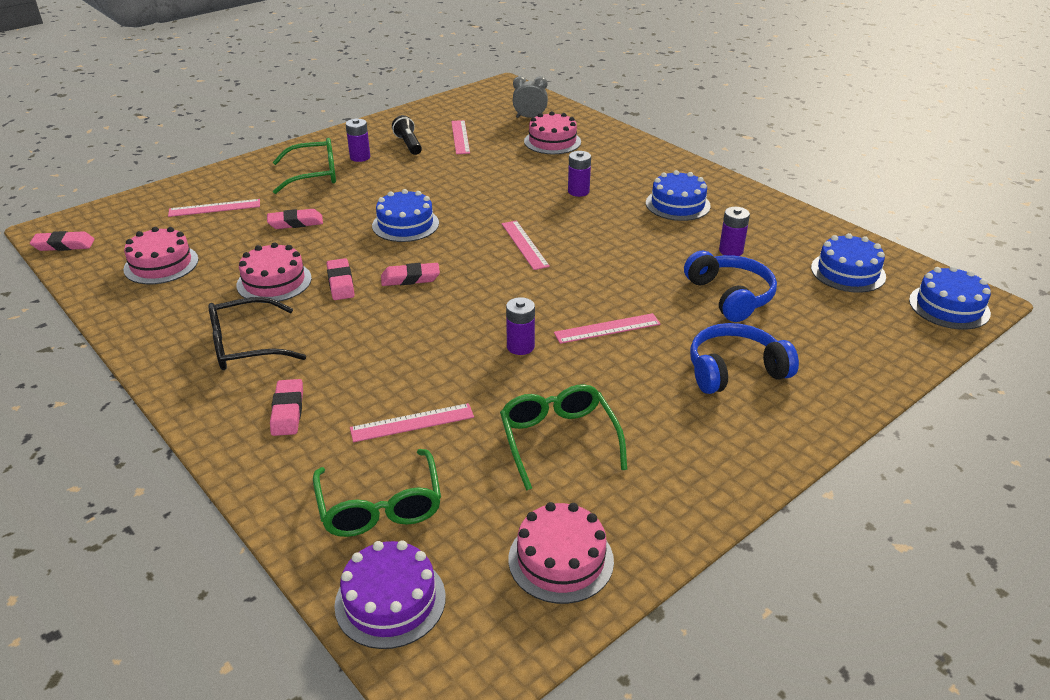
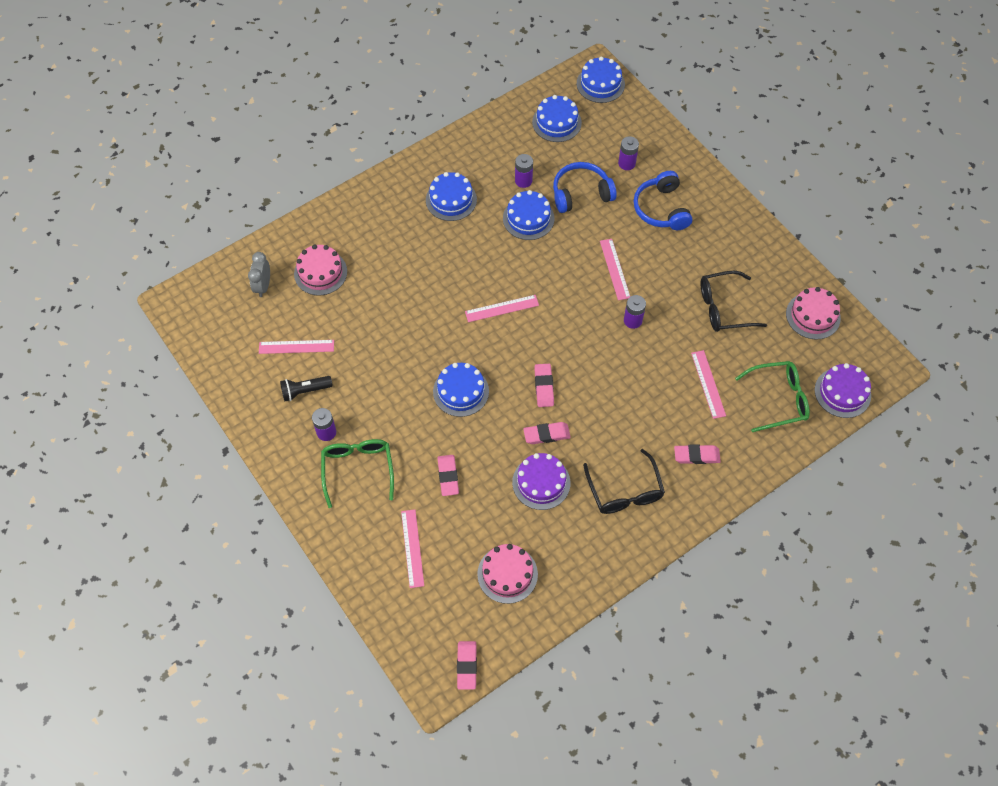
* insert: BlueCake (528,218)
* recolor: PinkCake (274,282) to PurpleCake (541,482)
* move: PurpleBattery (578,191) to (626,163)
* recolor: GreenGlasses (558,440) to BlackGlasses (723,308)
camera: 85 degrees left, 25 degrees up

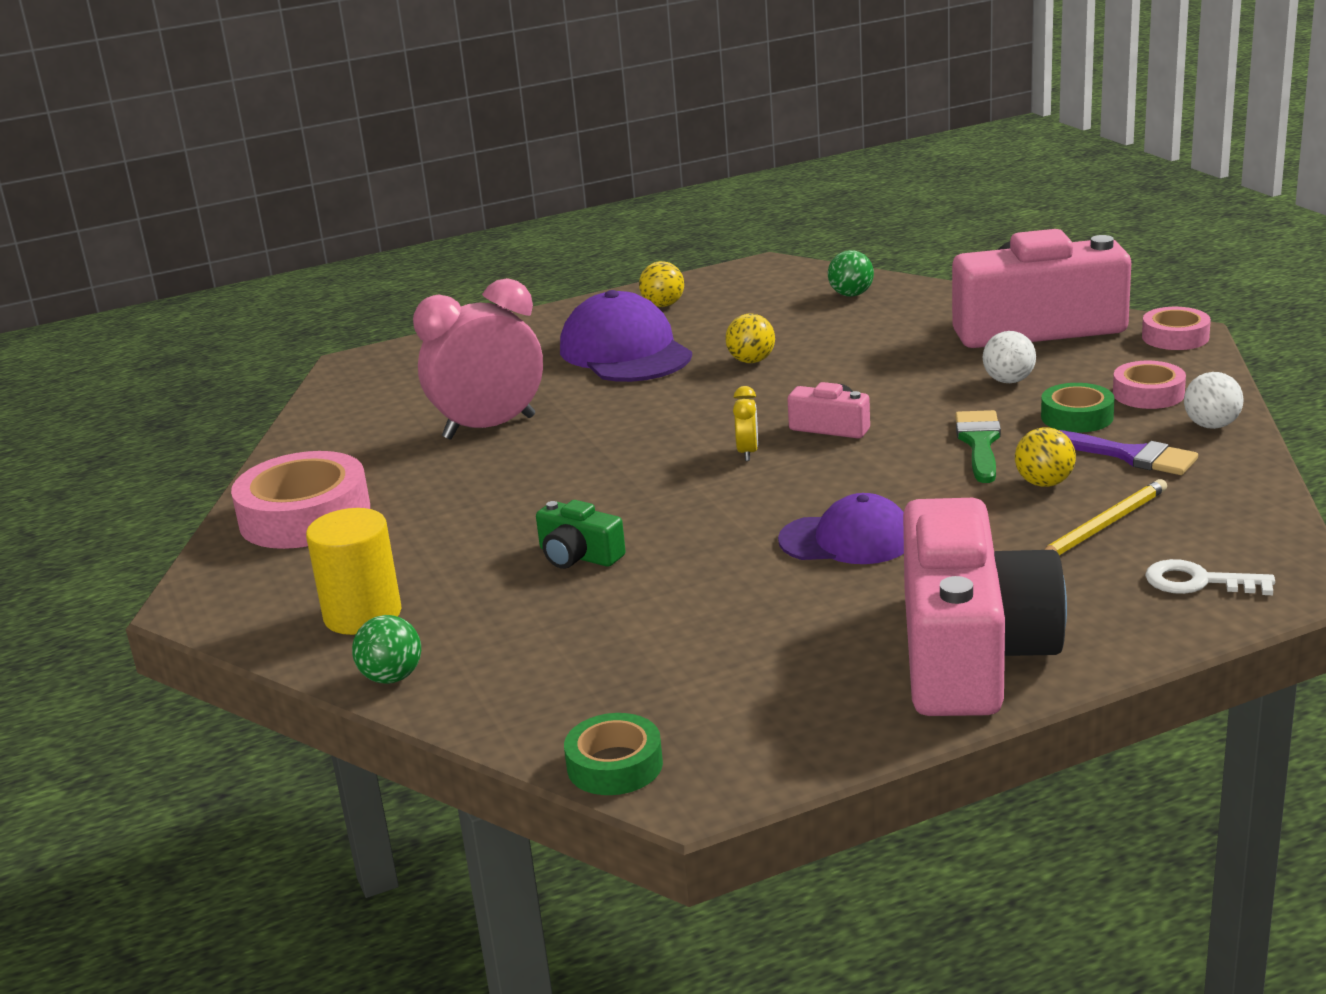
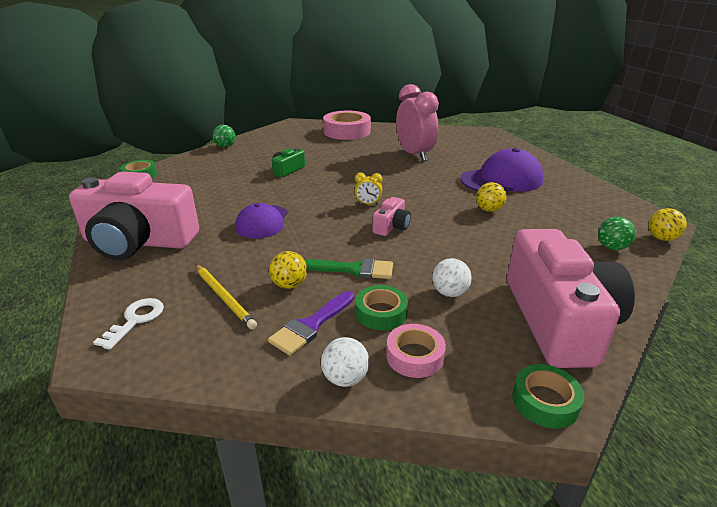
* recolor: PinkTape (1175,337) to GreenTape (545,401)
* move: YellowBall (663,305) to (661,238)
* delete: YellowCylinder (362,615)
camera: 90 degrees right, 5 degrees up

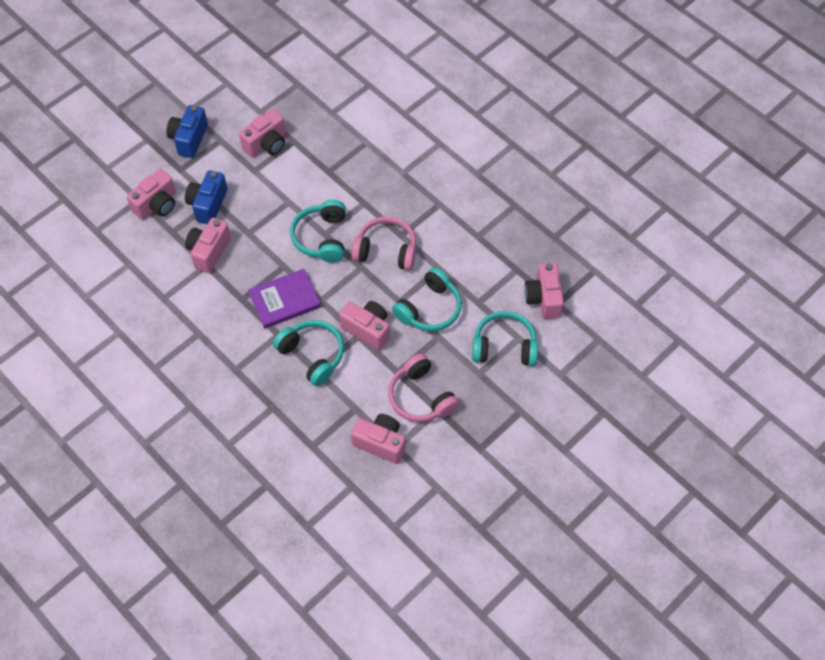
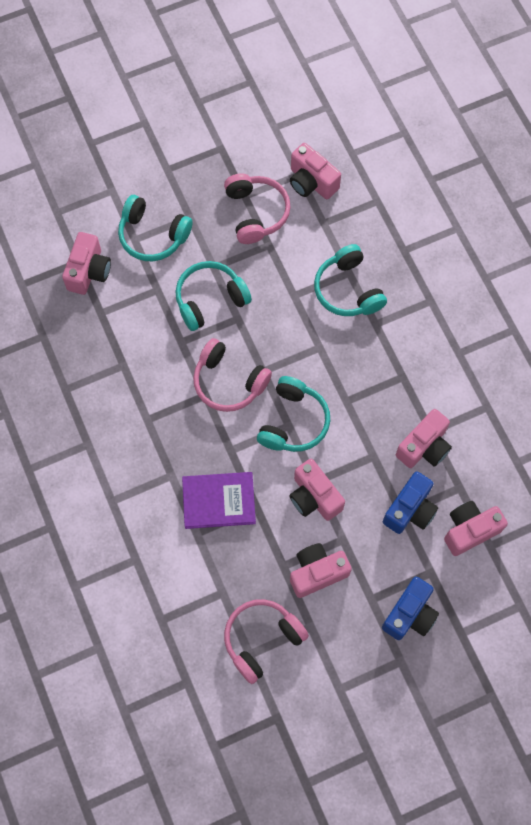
* move: PurpleBook (285,300) to (219,501)
* insert: PinkHeadphones (262,639)
* move: PinkCamera (367,329) to (314,497)
camera: 160 degrees left, 10 degrees up

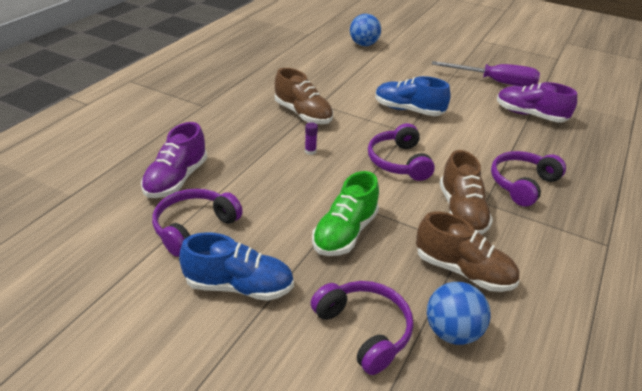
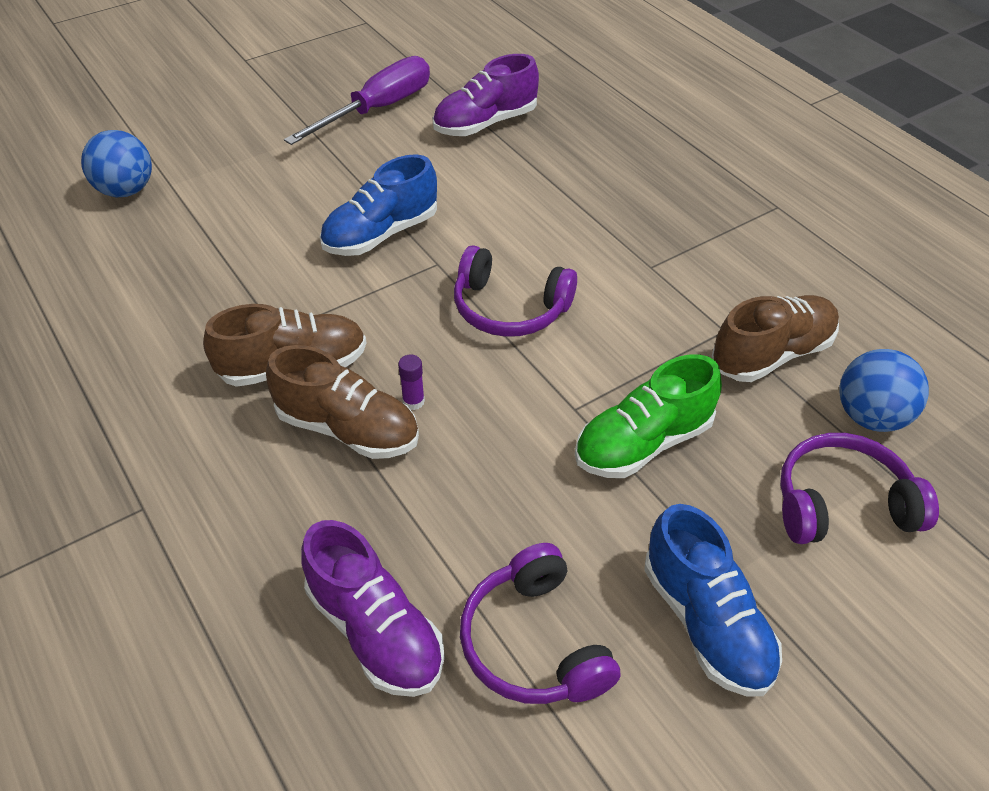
* move: BrownShoe (461,211) to (348,429)
* rotate: GreenShoe (345,233) = (643,443) 90 degrees clockwise
* rotate: BlueShoe (239,286) = (706,622) 120 degrees clockwise
* delete: PurpleHeadphones (522,184)
camera: 60 degrees left, 10 degrees up

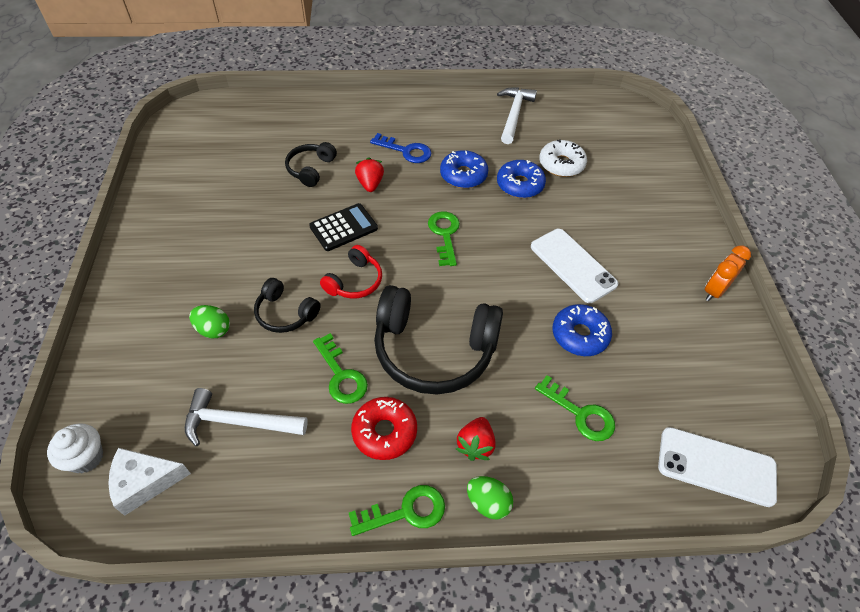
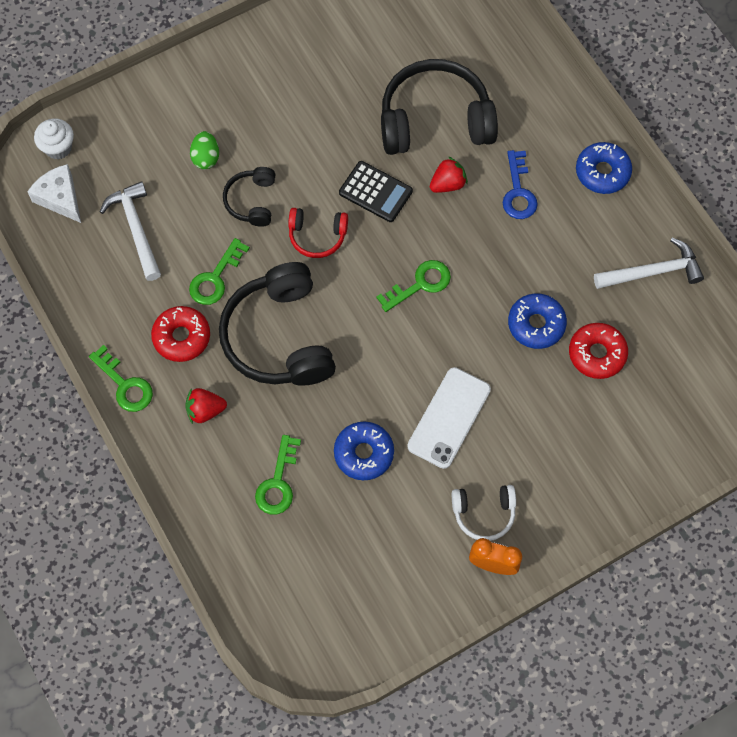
* resize: BlackHeadphones (310,169) = (435,120) x1.98
* insert: WhiteHeadphones (484,513)
* recolor: WhiteDonut (561,164) to RedDonut (597,354)
* move: BlueDonut (463,175) to (602,172)
* delete: GreenEgg (488,503)
* delete: WhitePhone (716,466)
camera: 65 degrees right, 15 degrees up

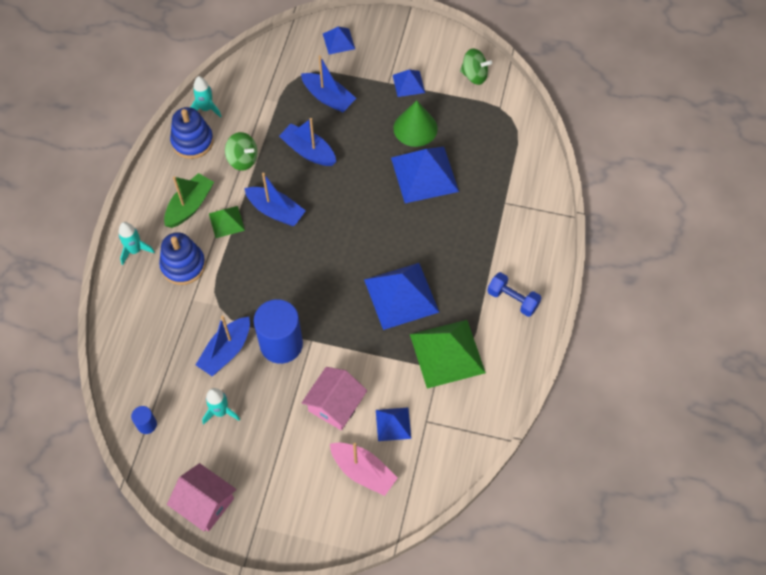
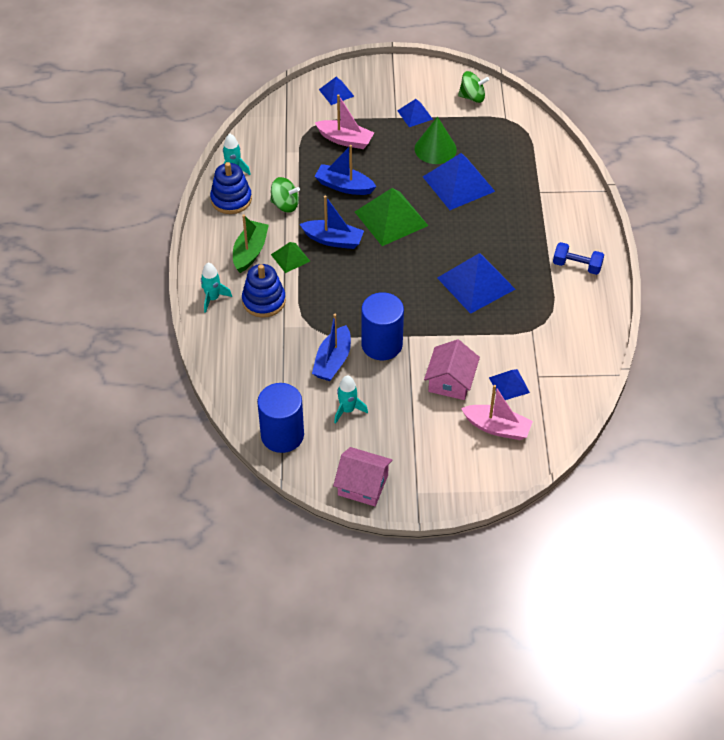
* resize: BlueCylinder (147,424) = (282,435) x2.23
* recolor: BlueBoat (328,98) to PinkBoat (345,140)
* move: GreenPyramid (447,353) to (391,218)
camera: 15 degrees left, 10 degrees down

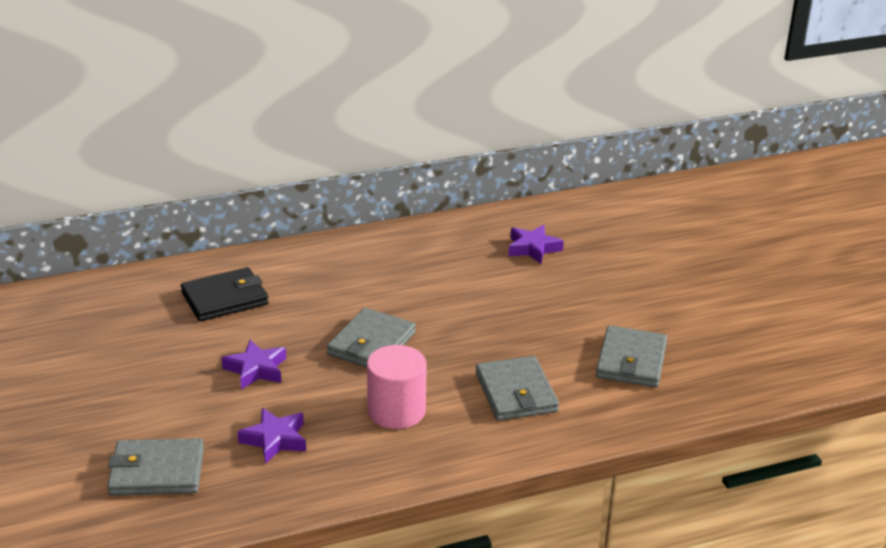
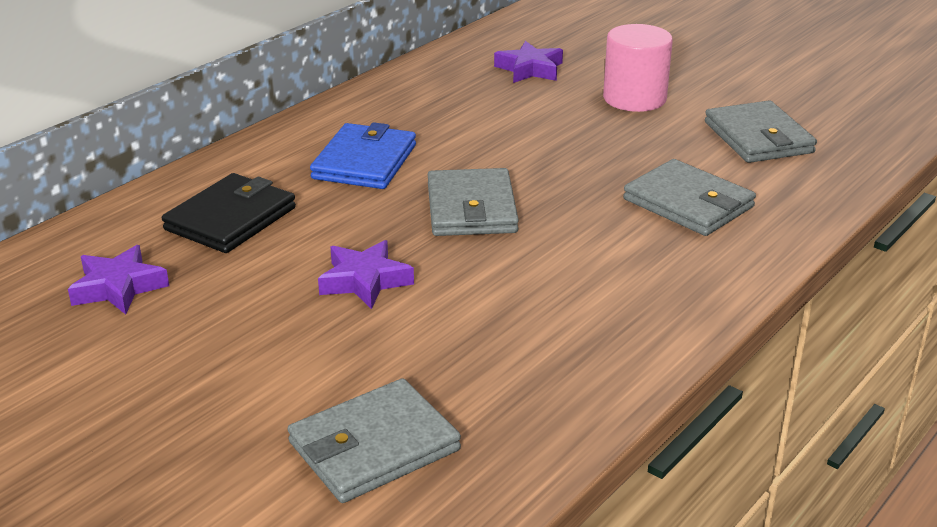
* move: PurpleStar (275,439) to (118,287)
* insert: BlueWallet (364,162)
* move: PinkCylinder (396,411) to (634,98)
camera: 30 degrees left, 0 degrees up

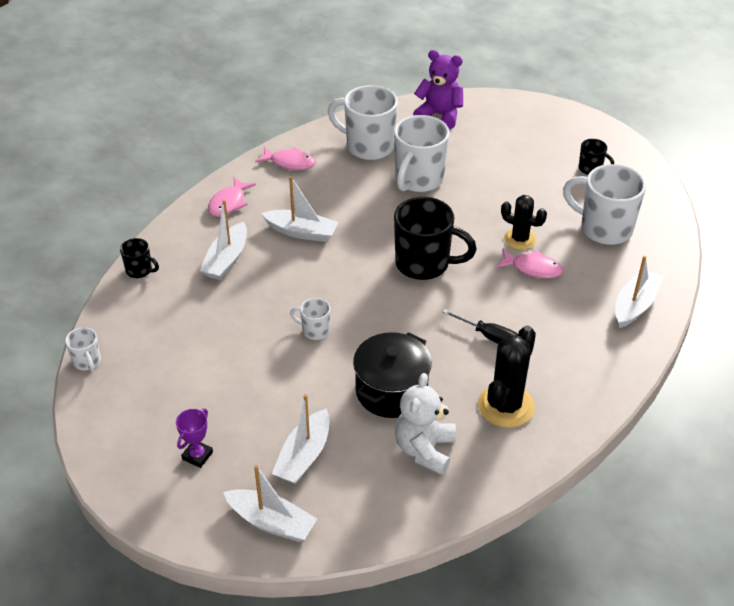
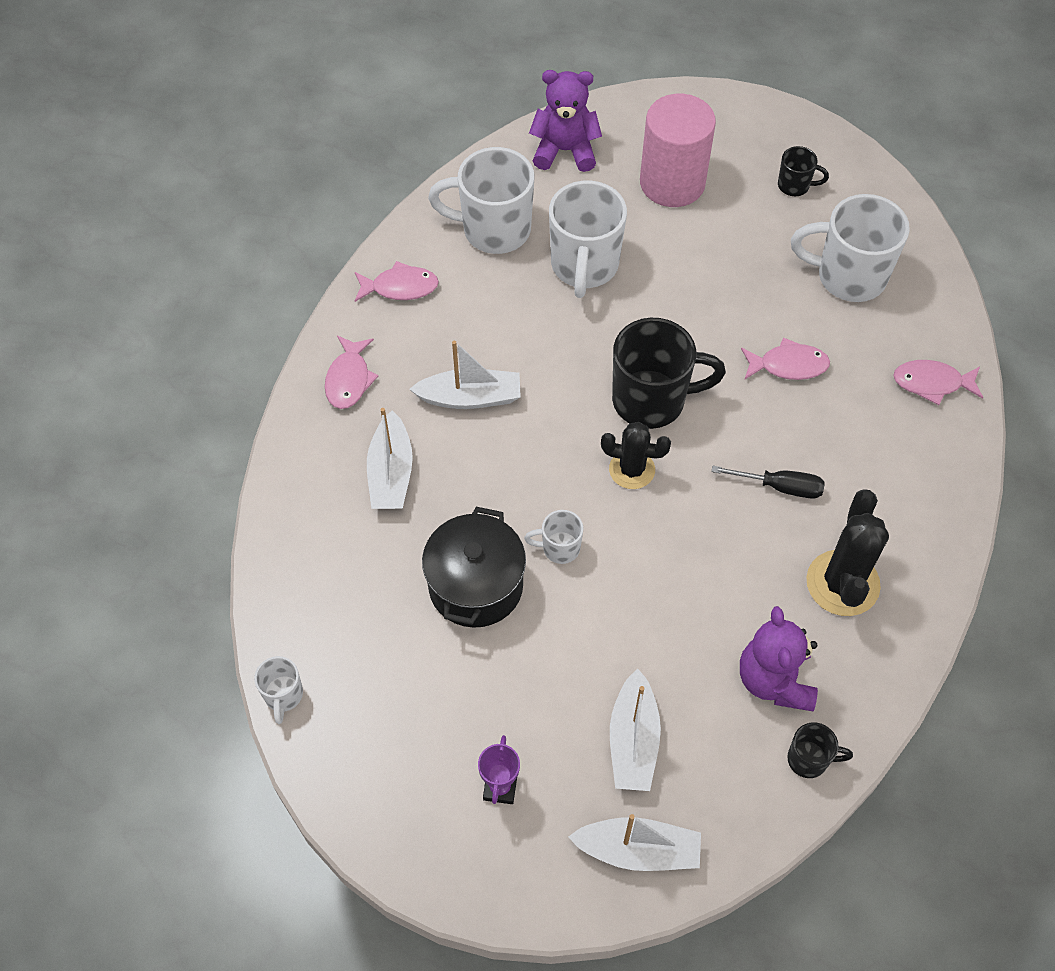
* rotate: WhiteMug (87,362) = (283,695) 45 degrees clockwise
* move: BlackPot (391,391) to (476,586)
* move: BlackCactus (520,239) to (632,469)
* insert: PinkCylinder (672,183)
* recolor: WhiteTeddyBear (424,449) to PurpleTeddyBear (774,680)
* move: BlackMug (140,270) to (809,759)
* replace: WhiteBoat (635,305) to PinkFish (932,383)
camera: 20 degrees left, 15 degrees up

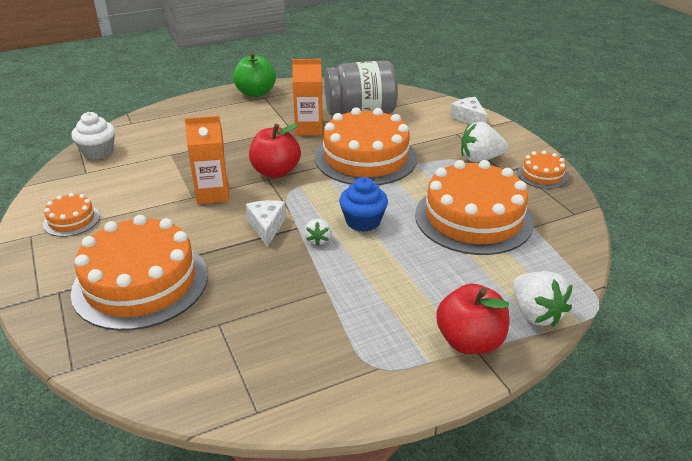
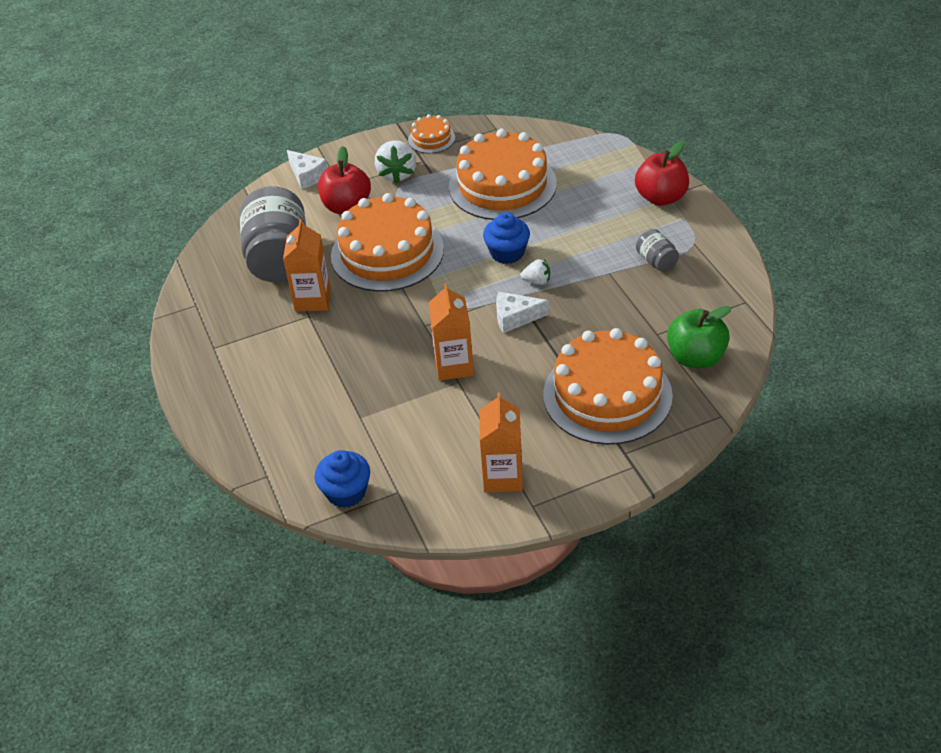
* rotate: WhiteCheese (468,118) = (307,175) 105 degrees counterclockwise
* recolor: WhiteCupcake (98,152) to BlueCupcake (346,492)
* move: RedApple (275,171) to (347,206)
* replace: OrangeCake (71,220) to OrangeCarton (503,476)
* insert: GreyJar (656,261)
* move: GreenApple (255,93) to (695,357)
* delete: WhiteStrawberry (535,314)
camera: 85 degrees left, 10 degrees up

